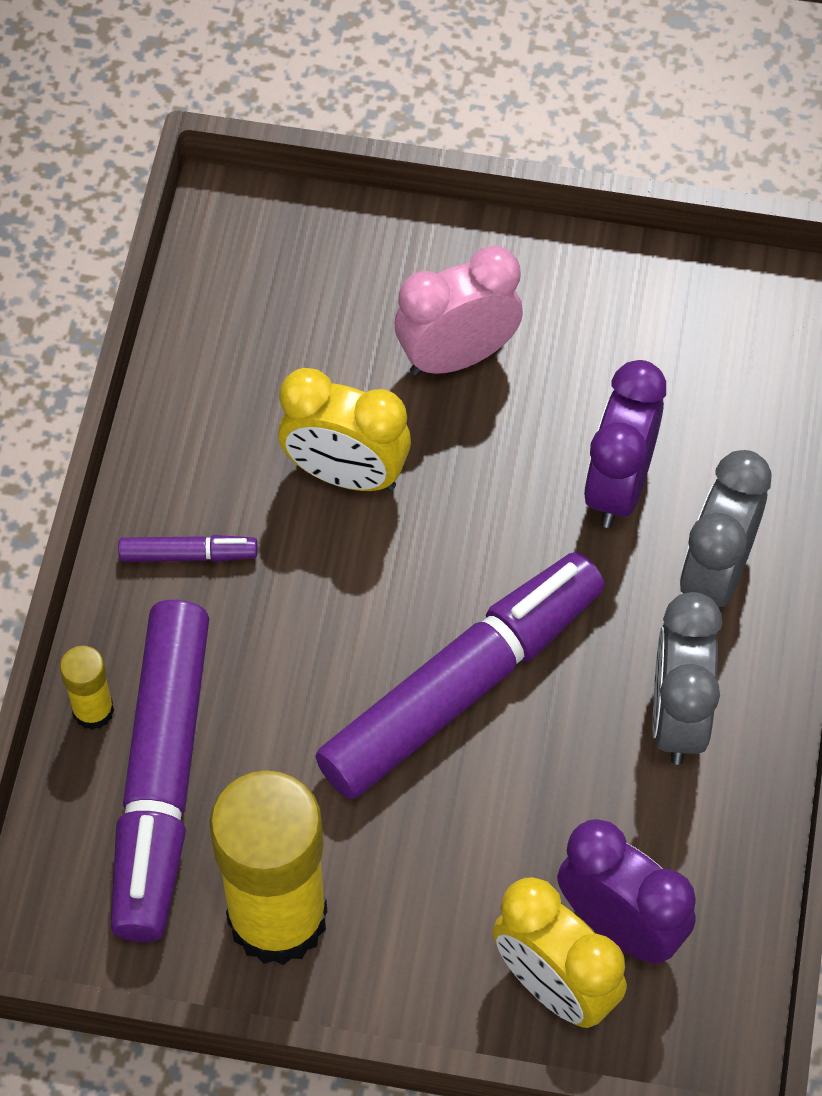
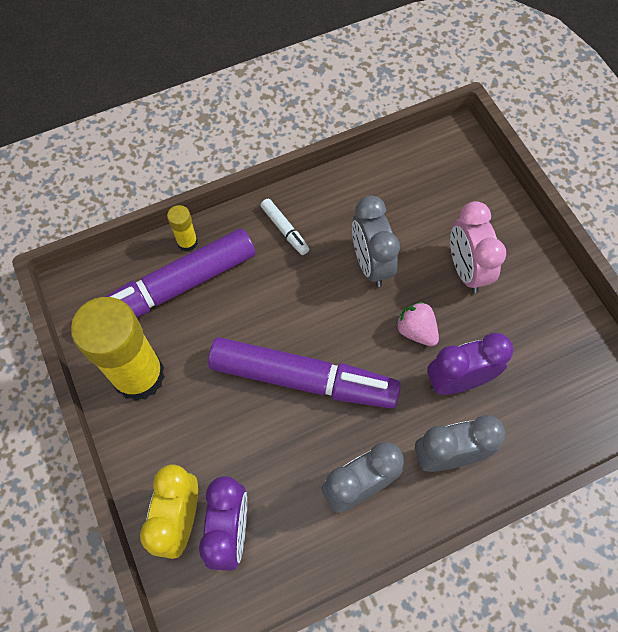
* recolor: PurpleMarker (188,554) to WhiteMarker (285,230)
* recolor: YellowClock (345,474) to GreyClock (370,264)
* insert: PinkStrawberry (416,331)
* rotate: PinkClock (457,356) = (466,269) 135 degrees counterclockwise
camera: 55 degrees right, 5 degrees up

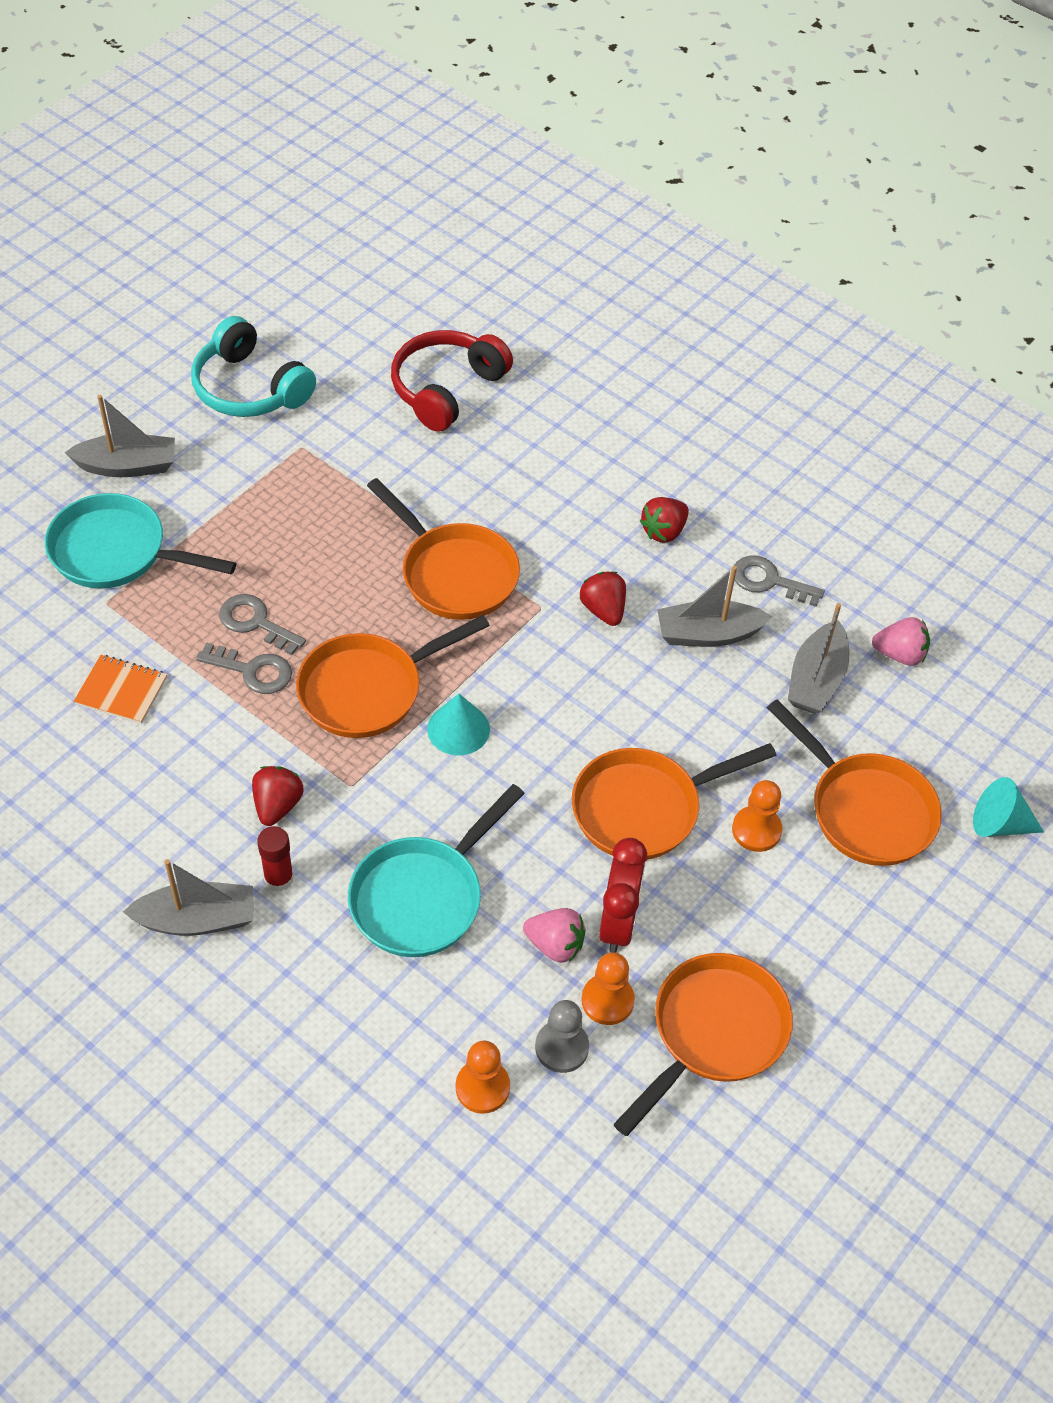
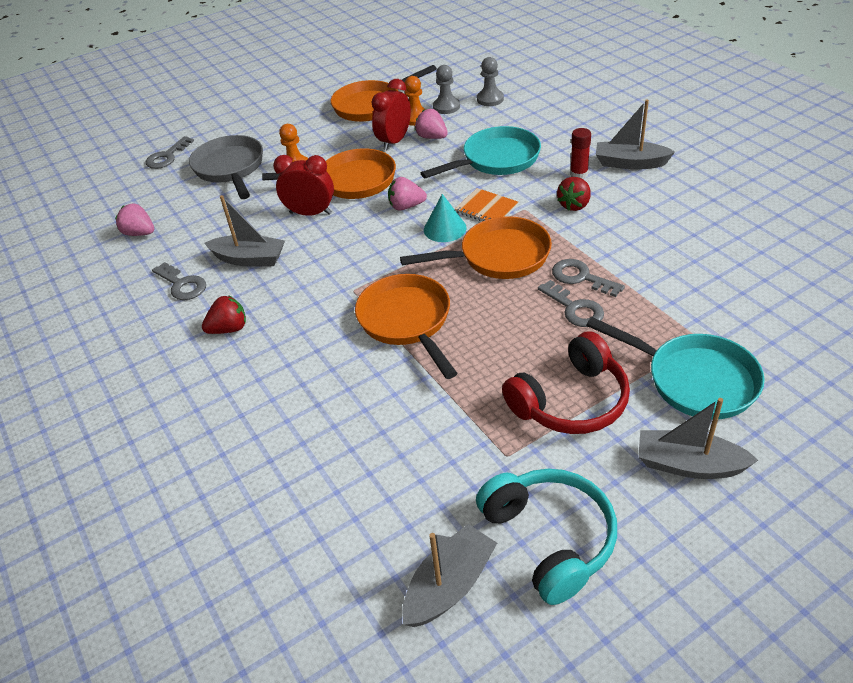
* replace: TurquoiseCone (999,824) to GreyKey (167,157)
* recolor: OrangePan (865,810) to GreyPan (230,168)
* insert: RedClock (310,213)
* insert: PinkStrawberry (406,206)
* move: GreyBoat (816,679) to (449,585)
* move: OrangeNotebook (121,691) to (486,209)
* recolor: OrangePawn (482,1087) to GreyPawn (490,99)
* move: RedHeadphones (446,389) to (571,401)
* delete: RedStrawberry (603,610)
camera: 155 degrees left, 10 degrees down

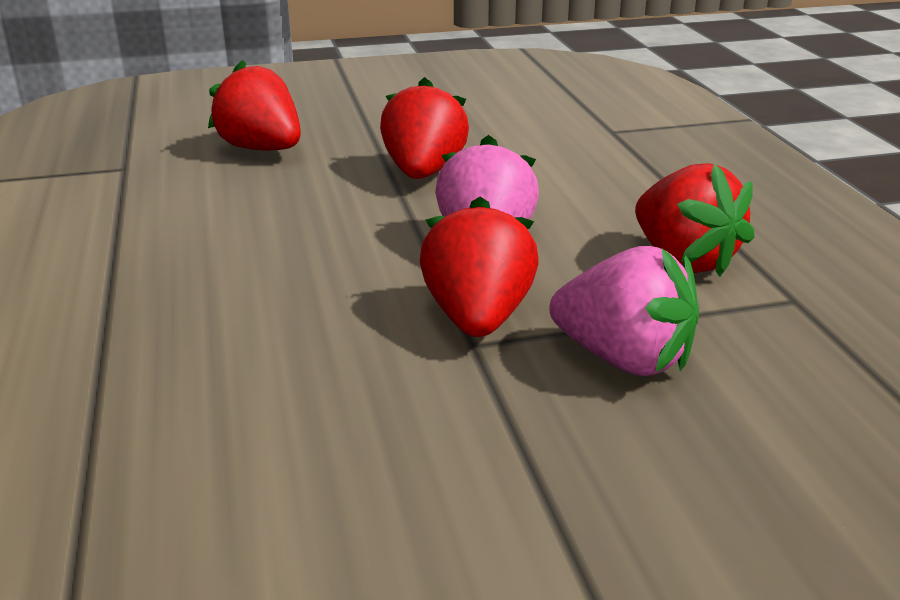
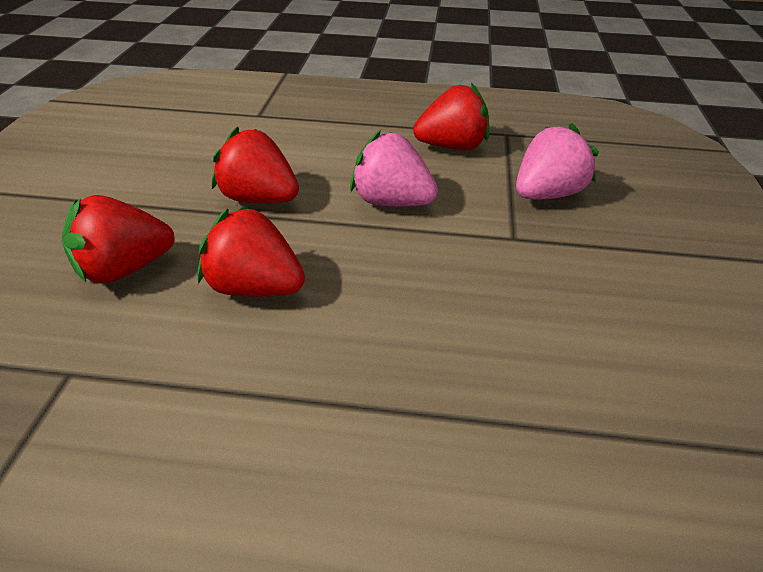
* move: RedStrawberry (478,317) to (254,288)
camera: 70 degrees left, 10 degrees up

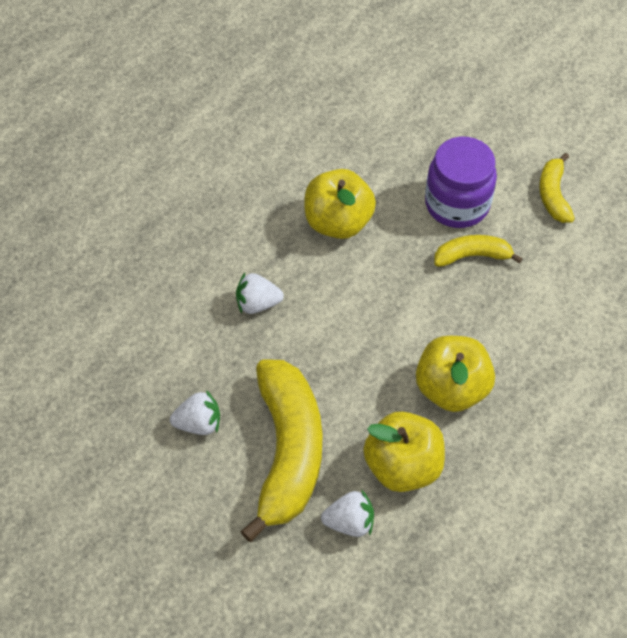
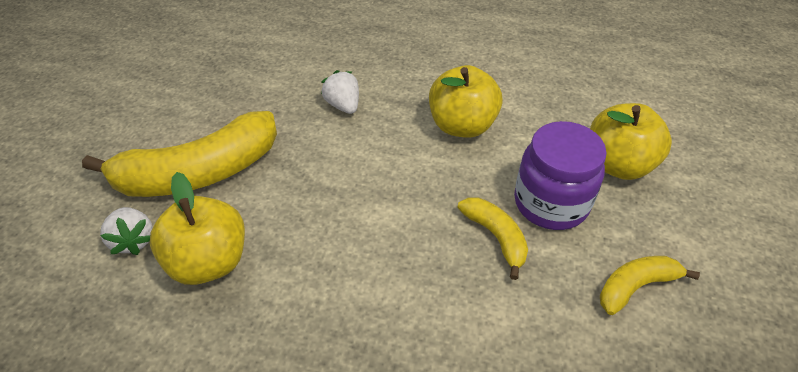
* move: YellowApple (451,388) to (617,164)
* delete: WhiteStrawberry (199,423)
camera: 65 degrees right, 10 degrees down

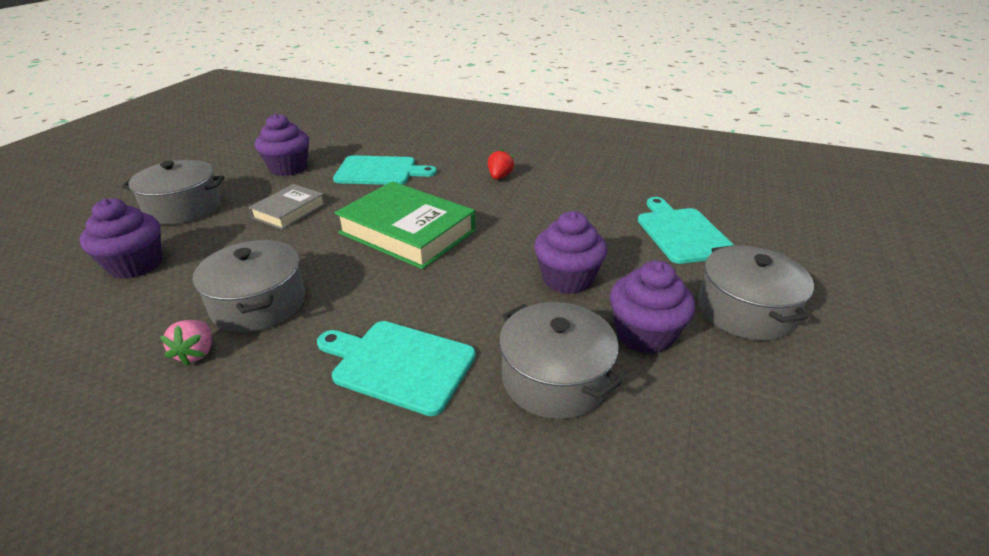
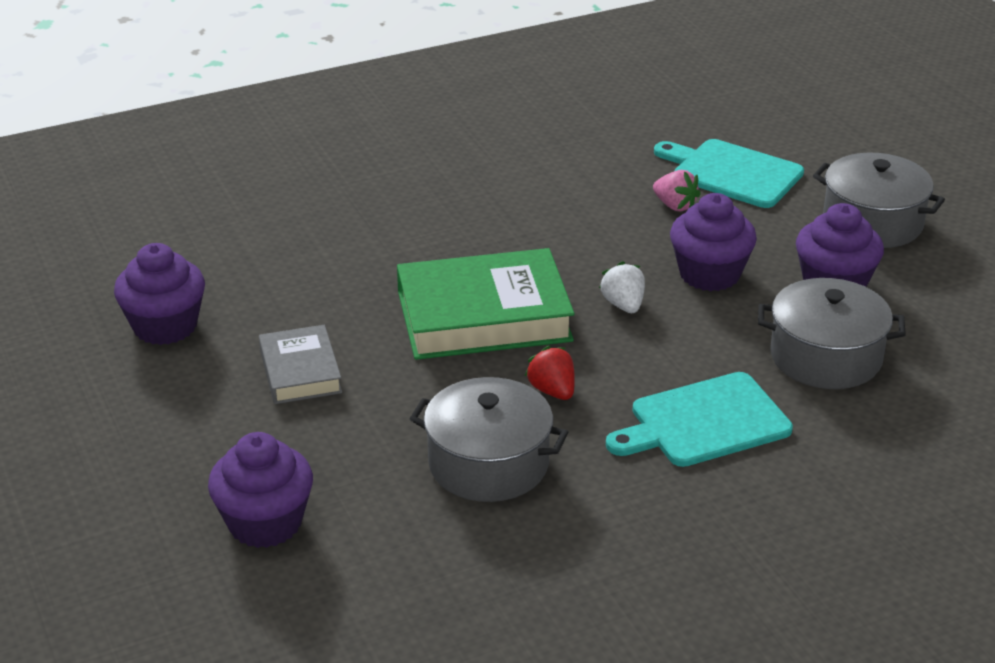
* move: RedStrawberry (499,177) to (552,391)
* insert: WhiteStrawberry (623,305)
* move: PinkStrawberry (196,353) to (675,206)
* delete: GreyPot (184,208)
* delete: TurquoiseCuttingBoard (380,171)
camera: 45 degrees left, 0 degrees up

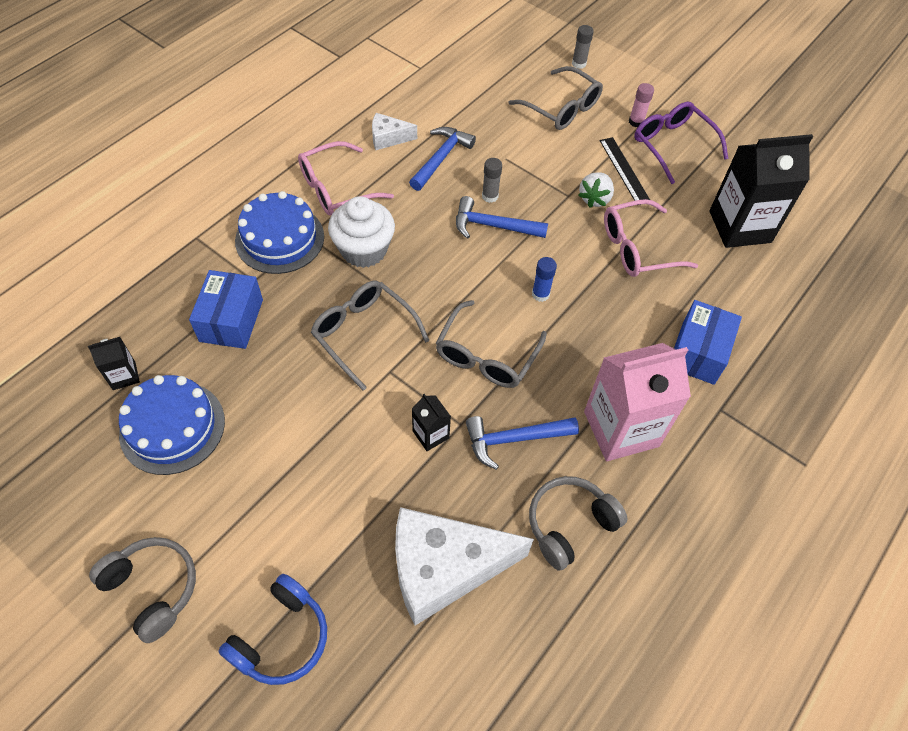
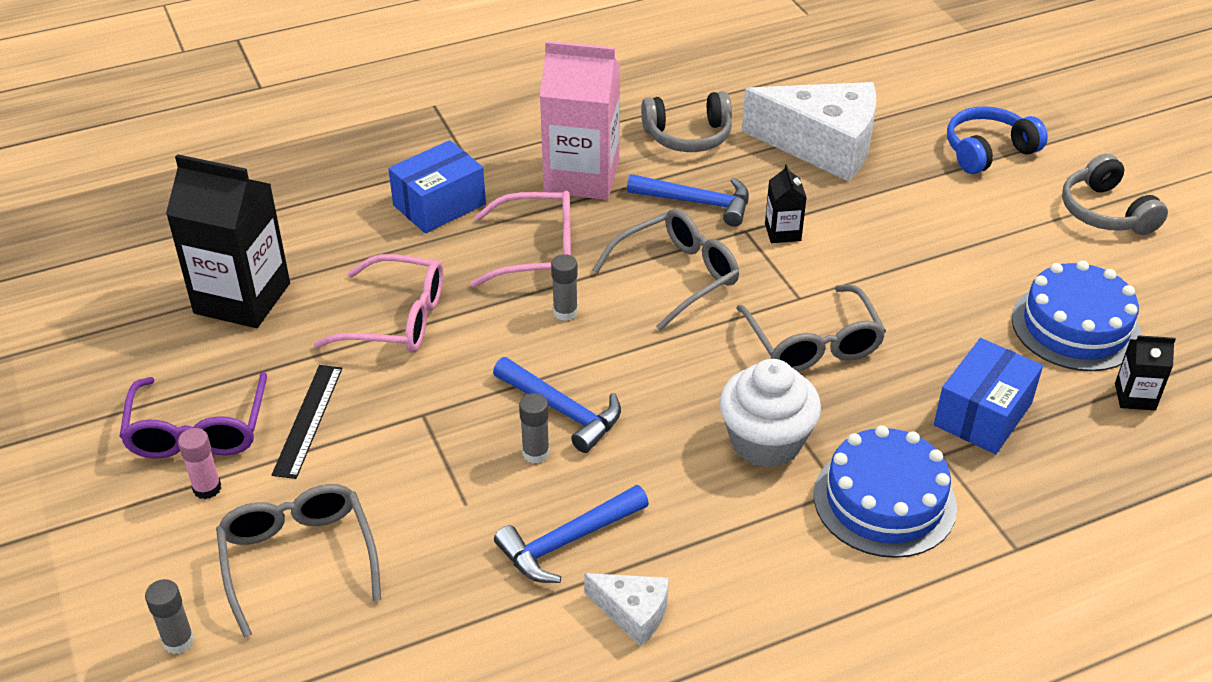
* move: PinkGlasses (336,189) to (538,251)
* recolor: BlueGlueStick (540,294) to GreyGlueStick (565,312)
* delete: WhiteStrawberry (595,199)
camera: 150 degrees left, 15 degrees down

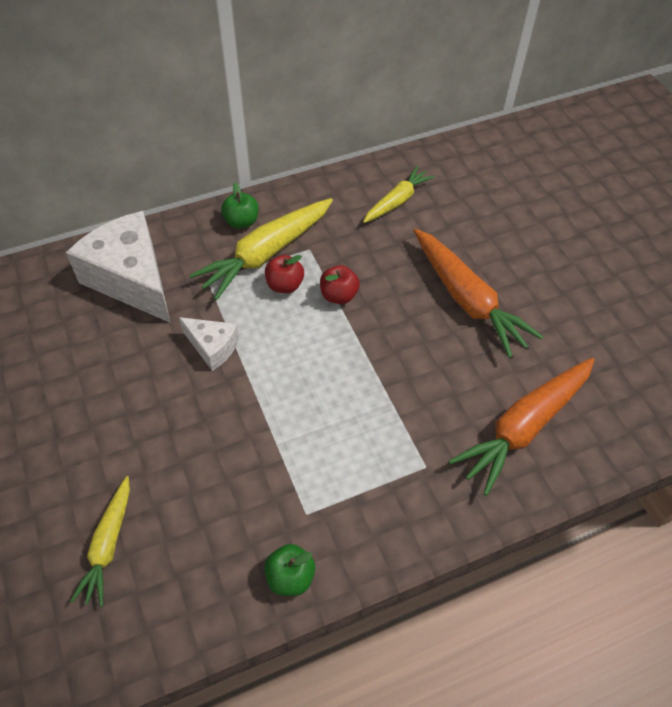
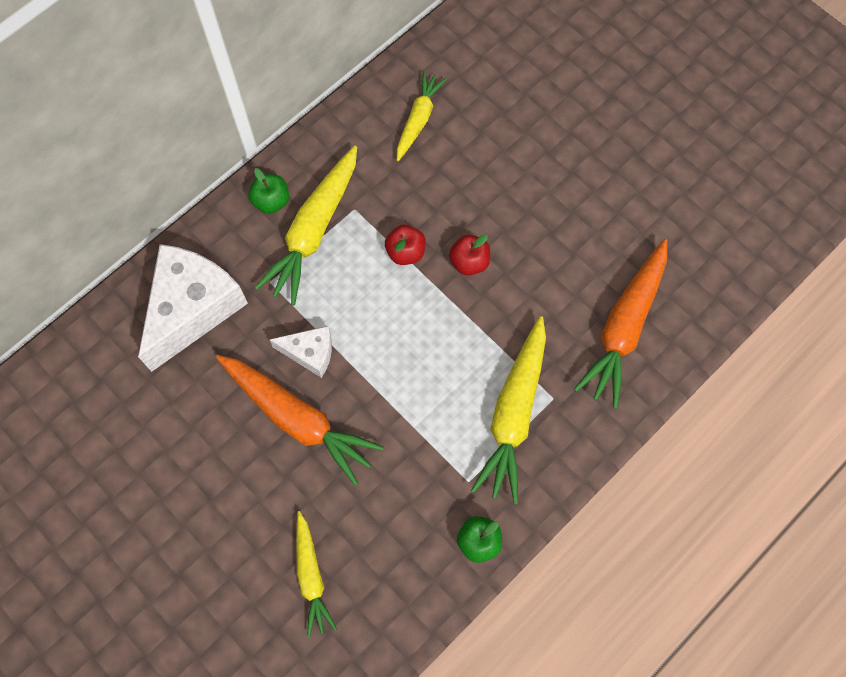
* rotate: WhiteCheese (131,279) = (192,308) 90 degrees clockwise
* move: OrangeCarrot (467,299) to (298,419)
* move: RedApple (285,285) to (469,262)
* insert: YellowCarrot (514,414)
camera: 20 degrees left, 15 degrees up

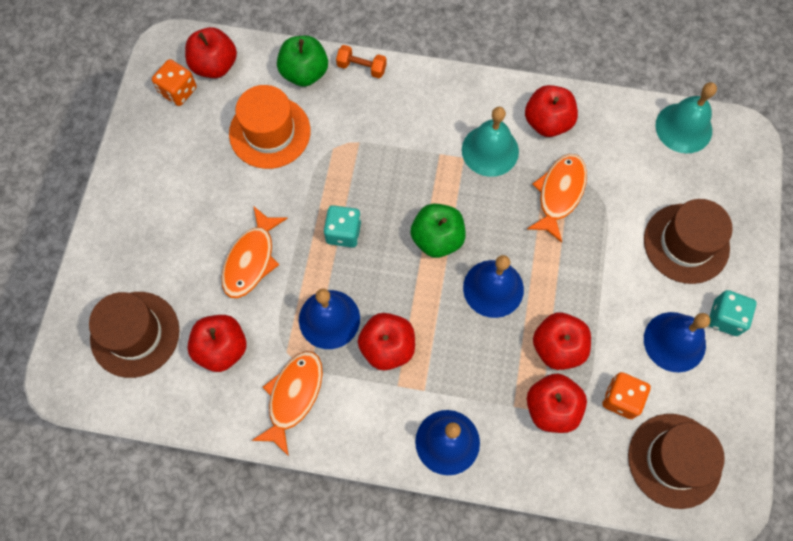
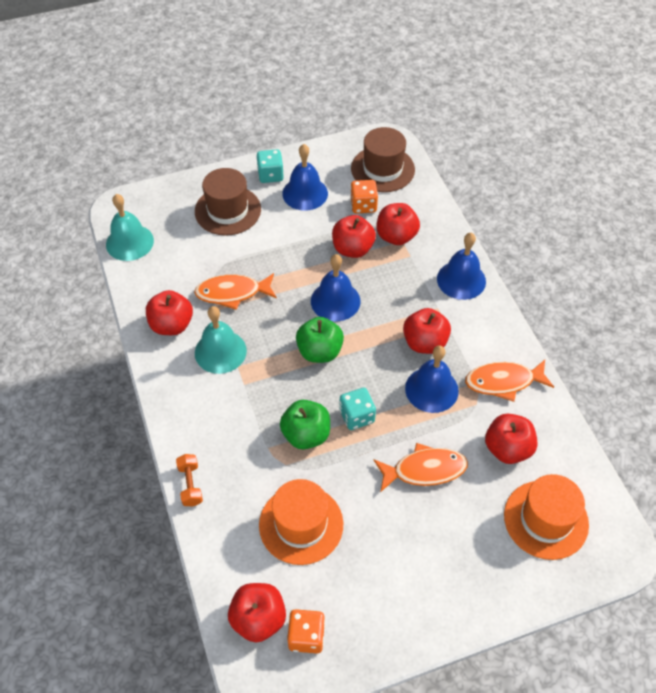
* move: GreenApple (304,73) to (306,435)
* recolor: BrownHat (135,334) to OrangeHat (546,519)
camera: 120 degrees left, 15 degrees down

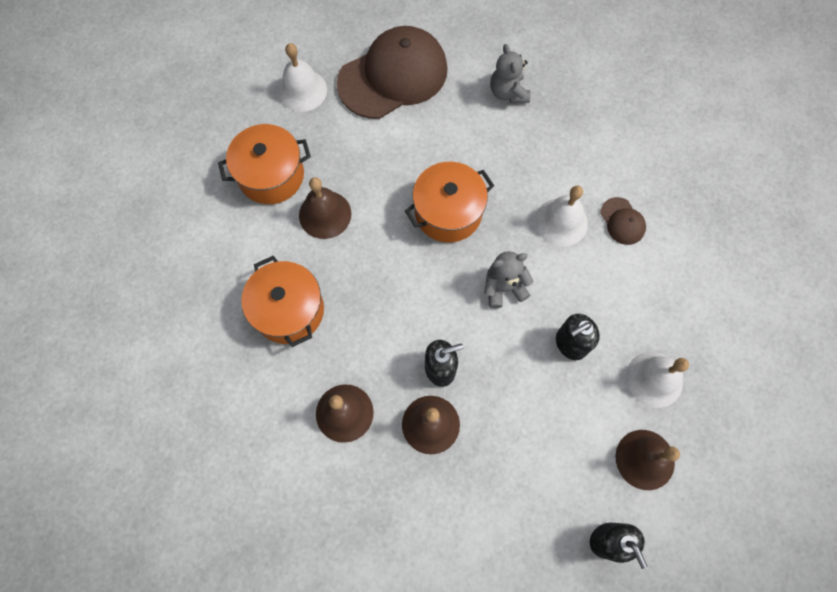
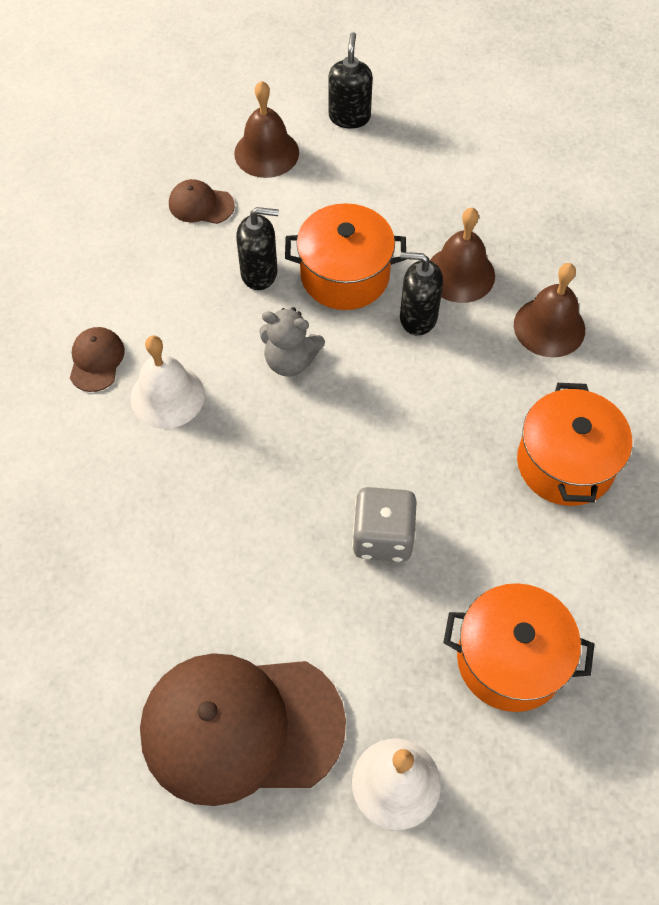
* replace: WhiteBell (654,379) to BrownCap (201,205)
* move: OrangePot (448,212) to (345,275)
* insert: GreyDice (383,536)
* delete: BrownBell (325,214)
* delete: GreyTeddyBear (508,92)
camera: 150 degrees left, 10 degrees down

